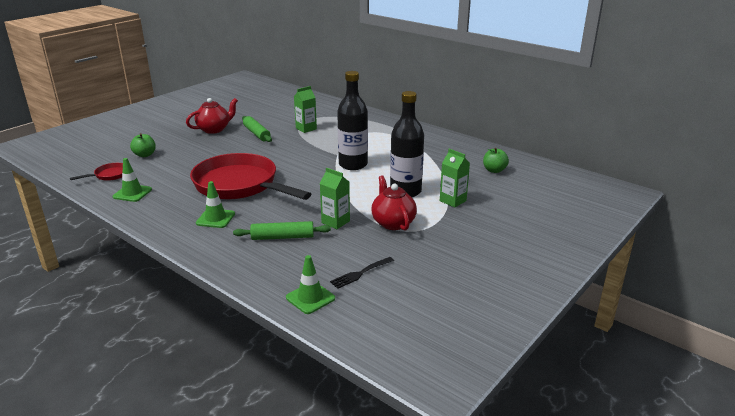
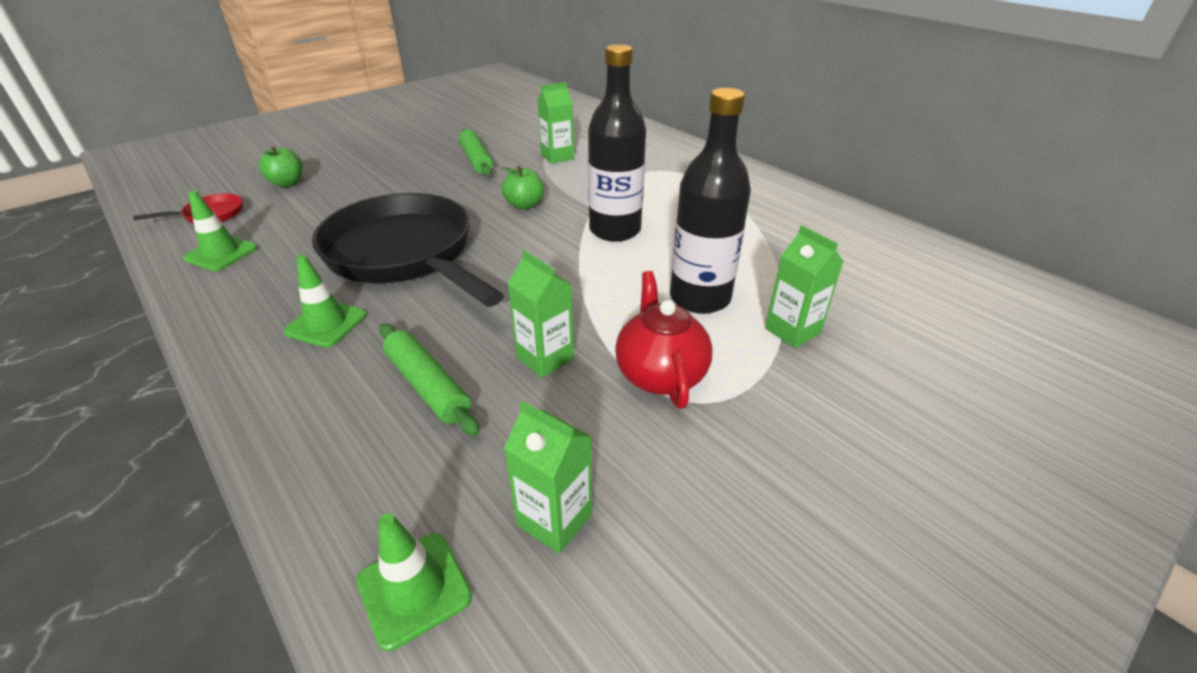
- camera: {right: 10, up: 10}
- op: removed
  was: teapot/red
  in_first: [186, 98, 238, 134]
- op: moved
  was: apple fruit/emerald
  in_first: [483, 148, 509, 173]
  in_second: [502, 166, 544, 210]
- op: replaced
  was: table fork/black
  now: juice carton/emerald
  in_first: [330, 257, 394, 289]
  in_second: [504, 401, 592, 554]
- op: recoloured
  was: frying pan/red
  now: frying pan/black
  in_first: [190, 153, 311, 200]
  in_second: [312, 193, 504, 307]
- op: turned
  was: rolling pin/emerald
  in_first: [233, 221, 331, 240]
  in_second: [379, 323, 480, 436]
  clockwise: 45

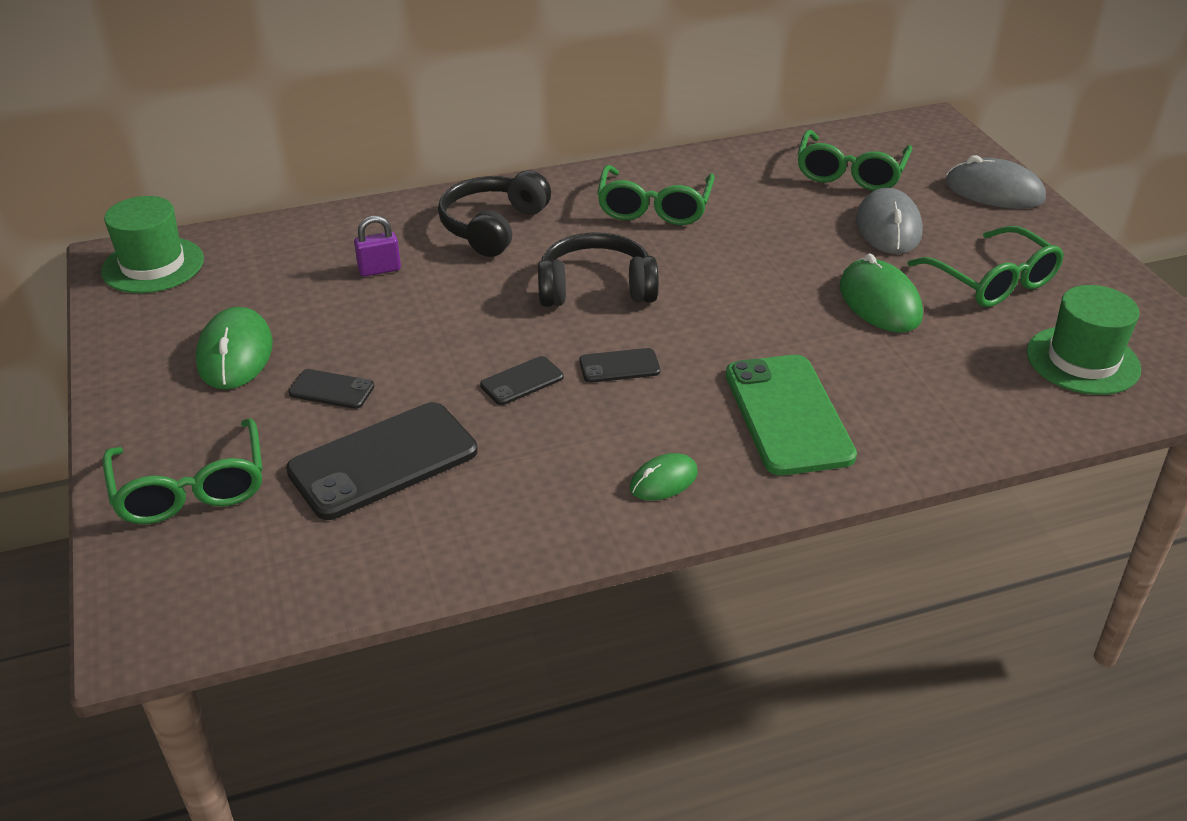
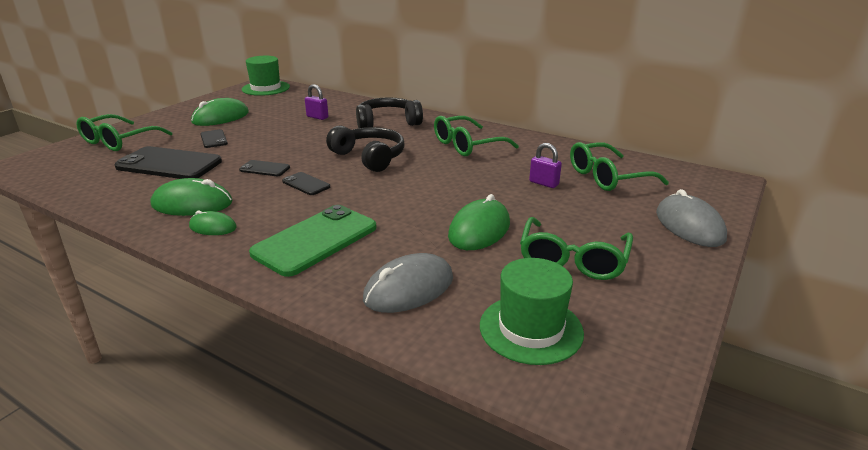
- camera: {right: 50, up: -10}
- op: added
  now: mouse/emerald
  in_second: [151, 178, 232, 216]
- op: added
  now: padlock/violet
  in_second: [529, 143, 562, 188]
- op: moved
  was: mouse/gray
  in_first: [856, 187, 923, 254]
  in_second: [363, 253, 453, 313]

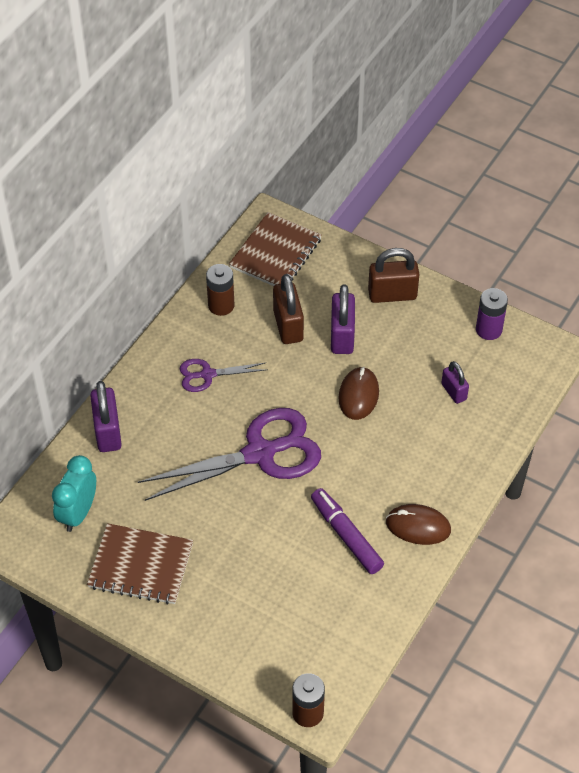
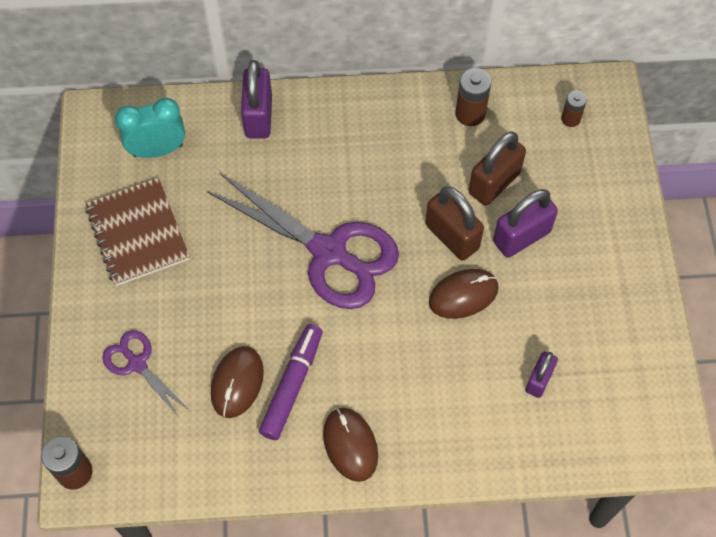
- camera: {right: 55, up: 10}
- op: removed
  was: AA battery/violet
  in_first: [476, 288, 508, 340]
- op: added
  now: mouse/brown
  in_second: [211, 346, 264, 418]
- op: moved
  was: scissors/violet
  in_first: [180, 359, 266, 392]
  in_second: [102, 330, 189, 418]
- op: moved
  was: padlock/brown
  in_first: [368, 248, 419, 303]
  in_second: [425, 186, 484, 261]
- op: replaced
  was: notebook/brown
  now: AA battery/brown
  in_first: [229, 212, 322, 286]
  in_second: [561, 91, 587, 127]
- op: turned
  was: padlock/violet
  in_first: [90, 381, 122, 452]
  in_second: [241, 60, 272, 138]
  clockwise: -45

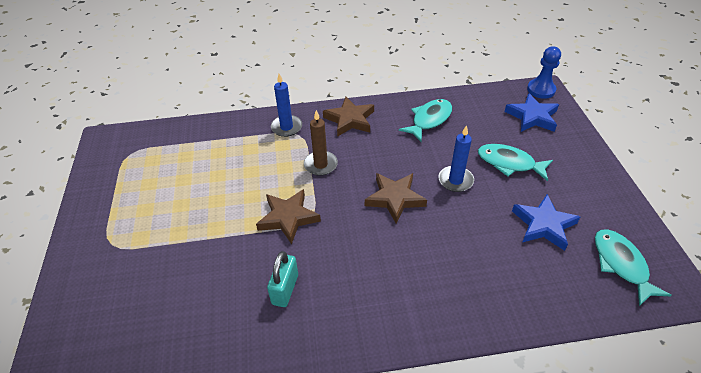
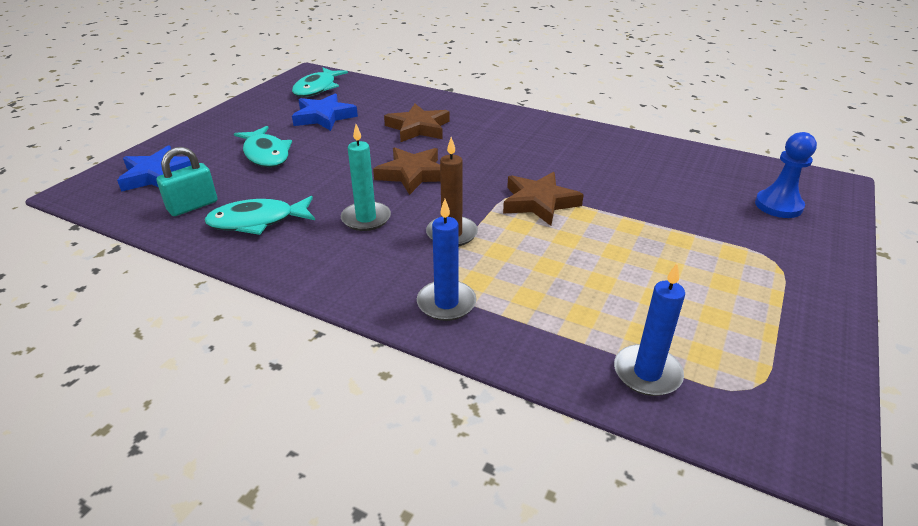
- camera: {right: -145, up: -10}
- op: added
  now: wax candle/aqua
  in_second: [341, 124, 391, 231]
- op: moved
  was: padlock/aqua
  in_first: [267, 251, 298, 307]
  in_second: [156, 147, 218, 216]
- op: moved
  was: star/brown
  in_first: [323, 97, 374, 137]
  in_second: [384, 104, 450, 142]
- op: moved
  was: wax candle/blue
  in_first: [438, 125, 474, 192]
  in_second: [614, 263, 685, 396]
- op: moved
  was: chess pawn/blue
  in_first: [527, 46, 561, 99]
  in_second: [755, 132, 817, 218]

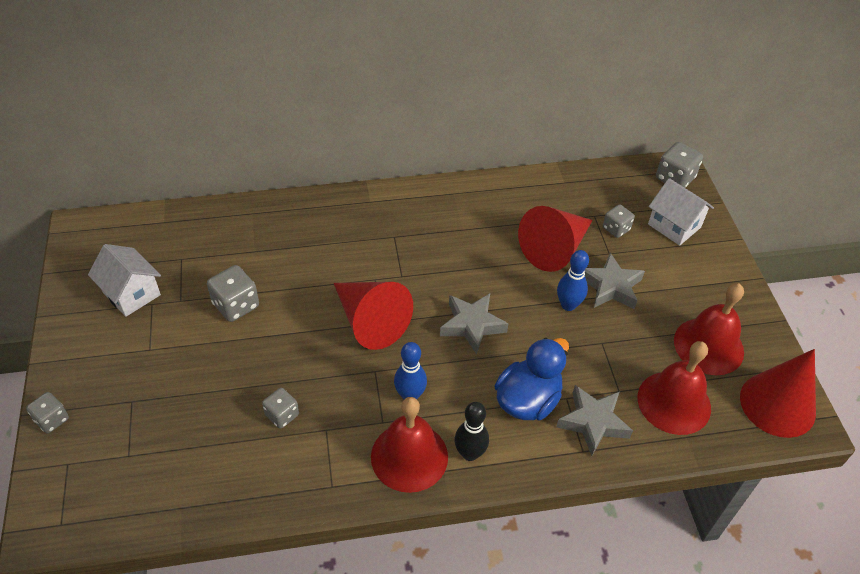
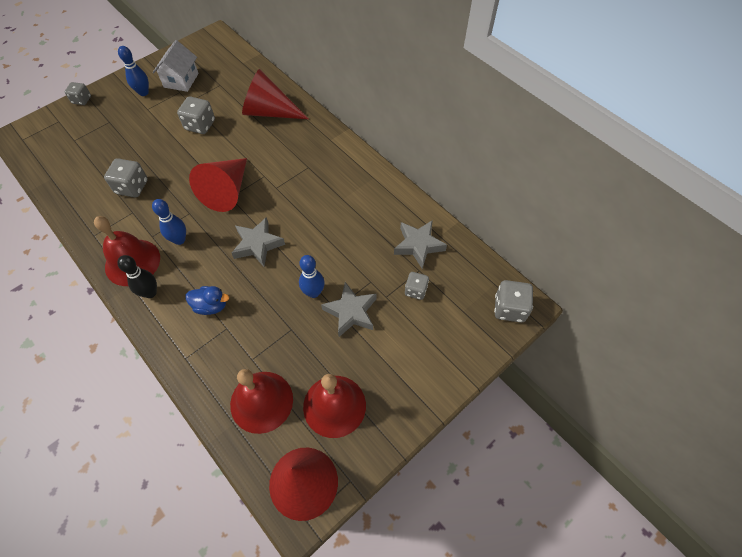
- camera: {right: 60, up: 10}
- op: removed
  was: house/snow-white
  in_first: [648, 178, 714, 246]
- op: added
  now: skittle/blue
  in_second: [118, 46, 149, 96]
- op: moved
  was: cone shape/red
  in_first: [518, 206, 593, 272]
  in_second: [242, 69, 309, 119]
- op: moved
  was: star/gray
  in_first: [556, 385, 633, 456]
  in_second: [394, 220, 447, 269]
- op: resized
  was: game die/gray
  in_first: [262, 388, 299, 429]
  in_second: [104, 158, 148, 197]
  ratio: 1.54
- op: resized
  was: duck/blue
  in_first: [494, 338, 569, 420]
  in_second: [185, 286, 229, 315]
  ratio: 0.61

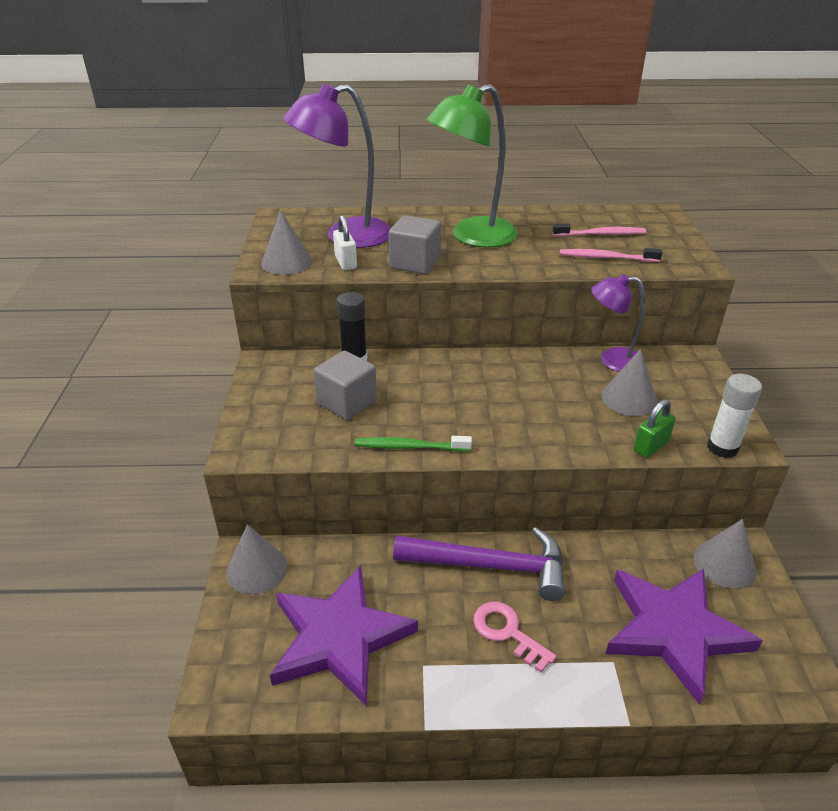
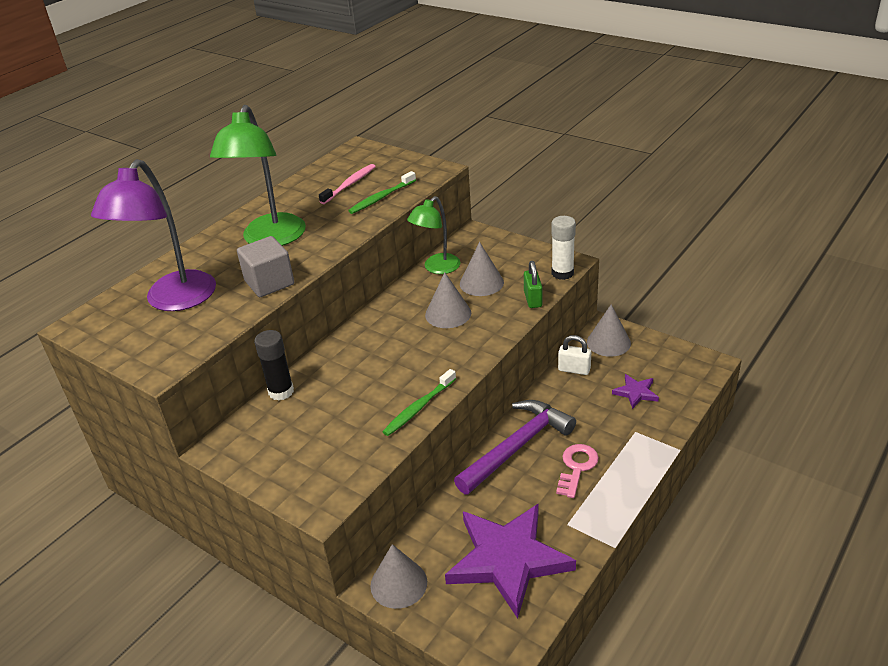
- camera: {right: -50, up: 0}
- op: removed
  was: cube/gray
  in_first: [314, 351, 377, 420]
- op: moved
  was: cone shape/gray
  in_first: [261, 209, 313, 275]
  in_second: [425, 272, 471, 328]
- op: moved
  was: padlock/snow-white
  in_first: [333, 215, 357, 270]
  in_second: [558, 335, 591, 375]
- op: recoloured
  was: tooth brush/rosy
  now: tooth brush/emerald
  in_first: [560, 248, 662, 262]
  in_second: [348, 171, 416, 214]
- op: recoloured
  was: reading lamp/violet
  now: reading lamp/emerald
  in_first: [591, 274, 645, 372]
  in_second: [407, 196, 460, 274]
- op: turned
  was: latchkey/rosy
  in_first: [473, 602, 557, 673]
  in_second: [556, 444, 599, 498]
  clockwise: 120
- op: resized
  was: star/violet
  in_first: [606, 568, 763, 704]
  in_second: [612, 374, 659, 409]
  ratio: 0.43

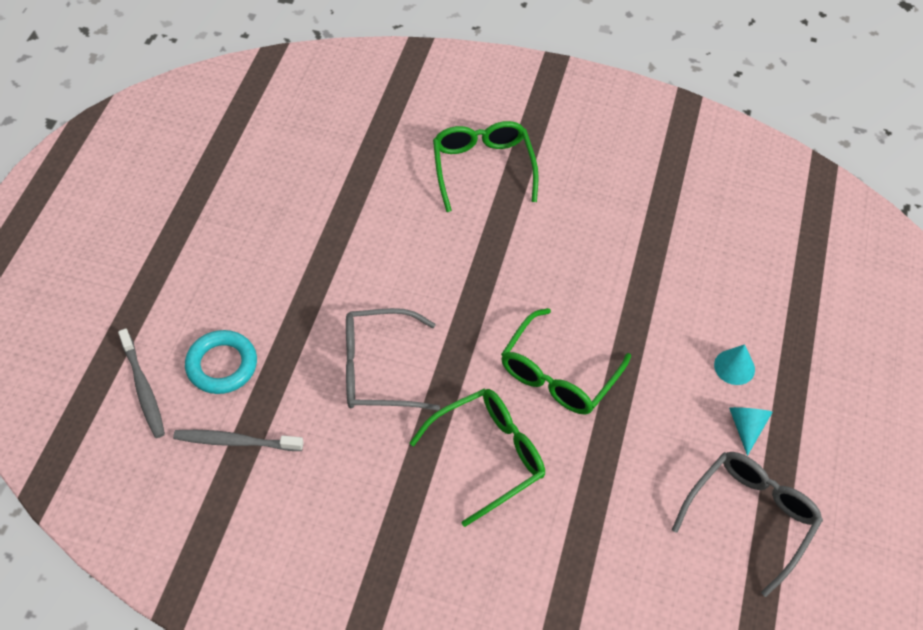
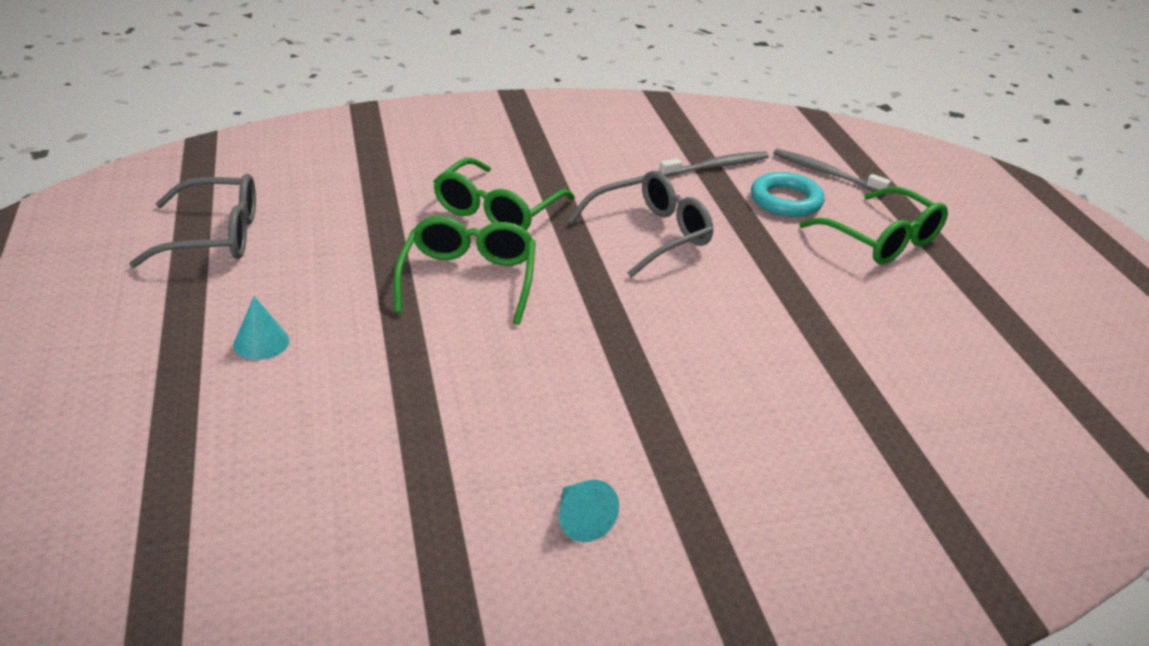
- camera: {right: 150, up: -20}
- op: moved
  was: eyeglasses/emerald
  in_first: [433, 121, 539, 212]
  in_second: [799, 187, 948, 265]
- op: moved
  was: cone shape/aqua
  in_first: [729, 407, 773, 456]
  in_second: [559, 480, 619, 542]
- op: turned
  was: eyeglasses/gray
  in_first: [672, 452, 823, 597]
  in_second: [129, 174, 256, 268]
  clockwise: -105

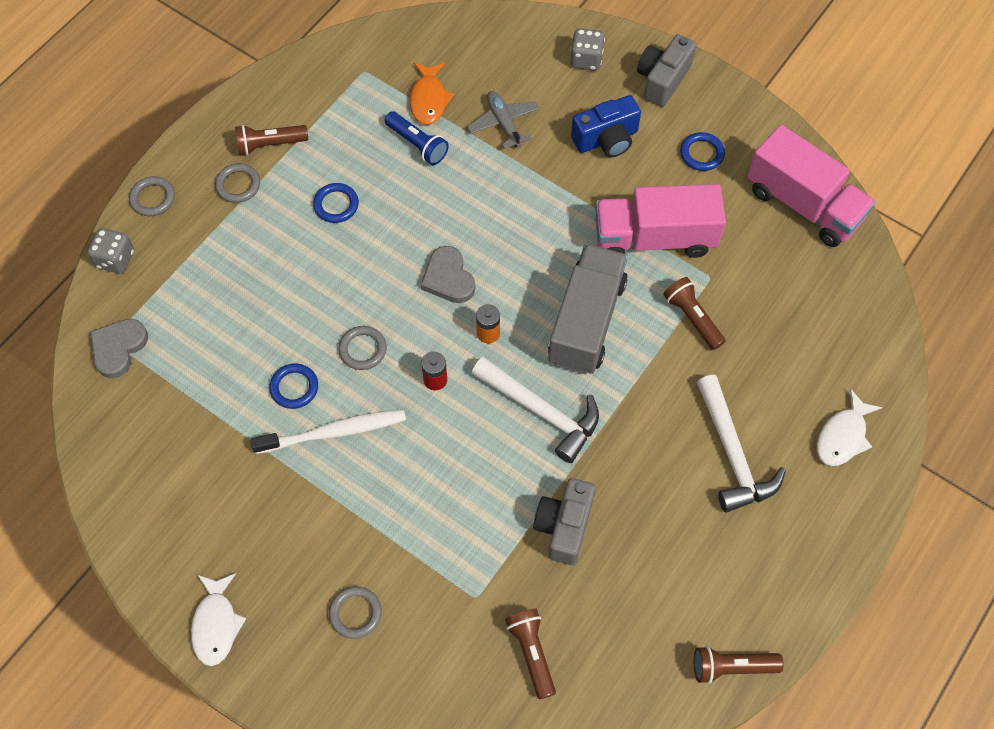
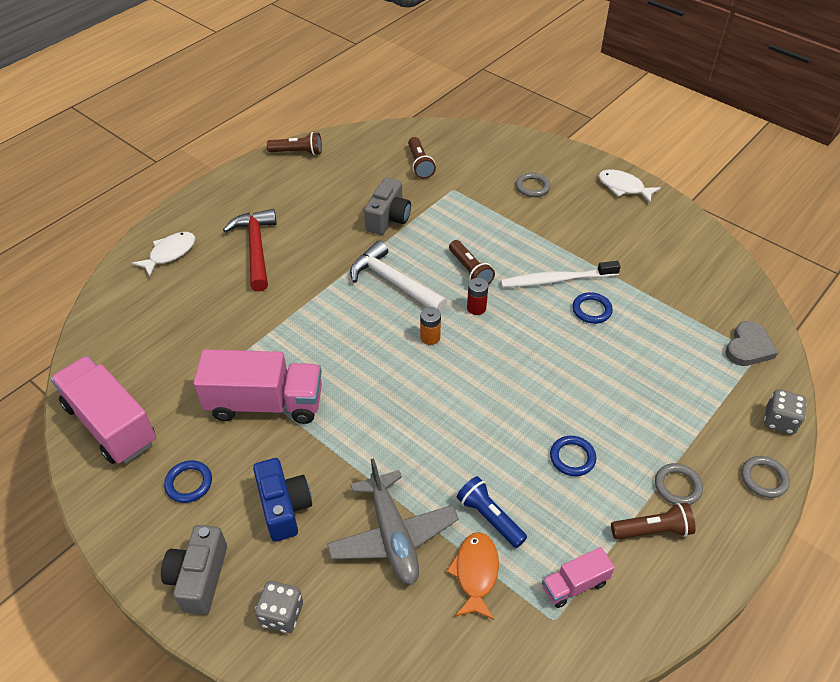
- camera: {right: -175, up: -15}
- op: removed
  was: ring/gray
  in_first: [339, 326, 387, 370]
- op: removed
  was: heart shape/gray
  in_first: [421, 246, 475, 303]
- op: removed
  was: toy truck/gray
  in_first: [548, 244, 628, 374]
- op: added
  now: toy truck/rosy
  in_second: [542, 547, 615, 608]
- op: moved
  was: flashlight/brown
  in_first: [663, 277, 726, 350]
  in_second: [449, 240, 495, 285]
- op: recoloured
  was: hammer/snow-white
  now: hammer/red
  in_first: [697, 375, 786, 513]
  in_second: [223, 209, 277, 292]
- op: turned
  was: toy fish/snow-white
  in_first: [191, 573, 247, 666]
  in_second: [599, 170, 661, 203]
  clockwise: -60
- op: turned
  was: compact camera/blue
  in_first: [571, 95, 641, 157]
  in_second: [253, 458, 312, 542]
  clockwise: 90
- op: turned
  was: compact camera/gray
  in_first: [637, 34, 696, 107]
  in_second: [161, 525, 227, 615]
  clockwise: 150
- op: resized
  was: aeroplane/gray
  in_first: [467, 91, 539, 149]
  in_second: [327, 458, 459, 585]
  ratio: 1.57

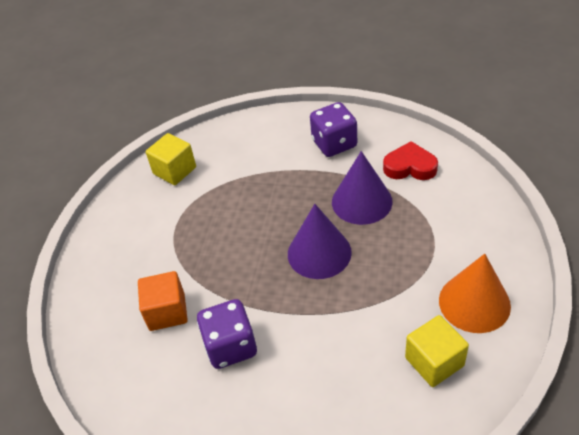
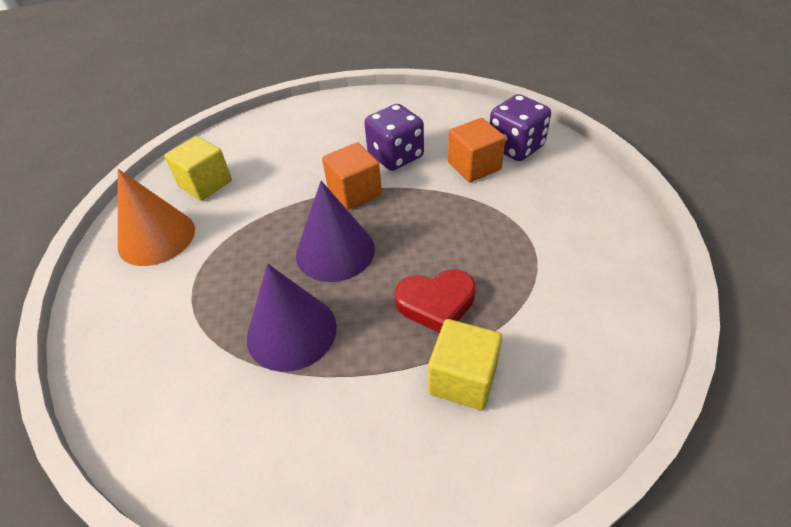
- camera: {right: 160, up: 0}
- op: added
  now: cube/orange
  in_second: [322, 142, 382, 210]
- op: moved
  was: cube/yellow
  in_first: [146, 133, 196, 185]
  in_second: [428, 319, 502, 410]
- op: moved
  was: game die/violet
  in_first: [310, 102, 357, 157]
  in_second: [490, 94, 551, 161]
- op: moved
  was: heart shape/red
  in_first: [383, 141, 438, 180]
  in_second: [395, 270, 476, 333]

